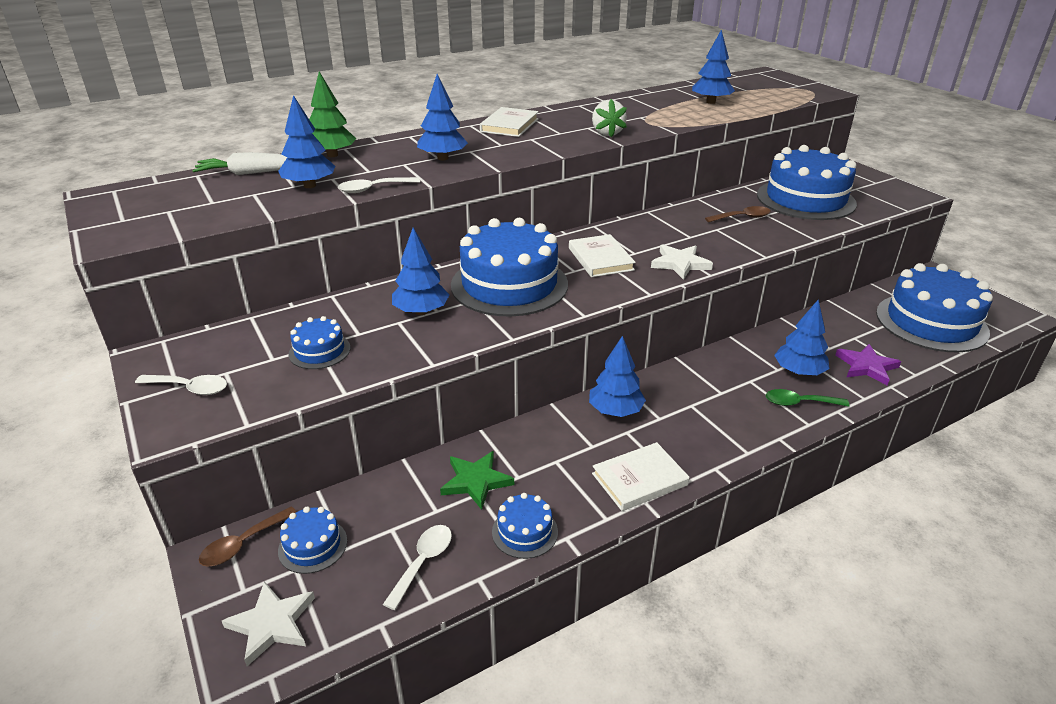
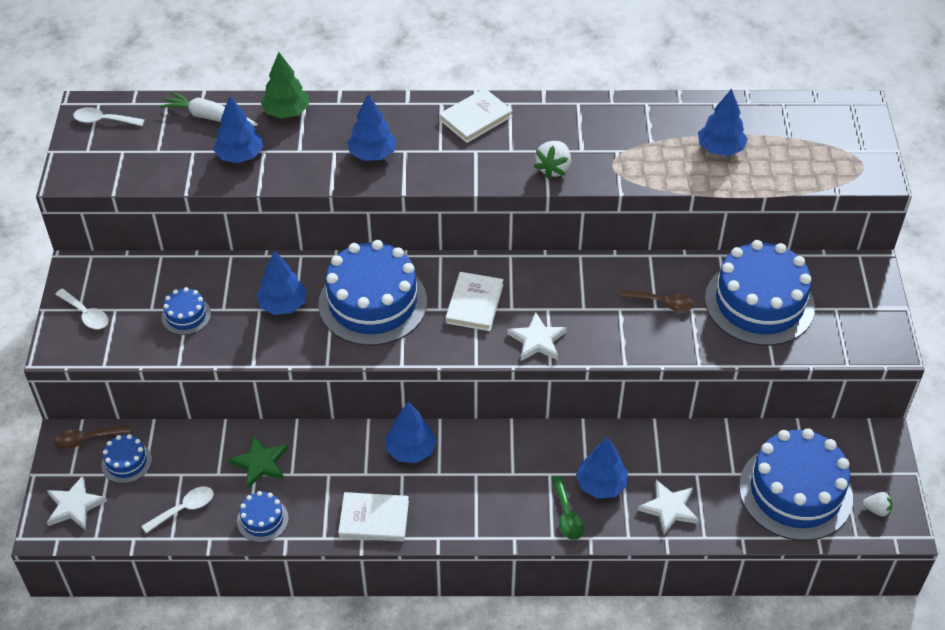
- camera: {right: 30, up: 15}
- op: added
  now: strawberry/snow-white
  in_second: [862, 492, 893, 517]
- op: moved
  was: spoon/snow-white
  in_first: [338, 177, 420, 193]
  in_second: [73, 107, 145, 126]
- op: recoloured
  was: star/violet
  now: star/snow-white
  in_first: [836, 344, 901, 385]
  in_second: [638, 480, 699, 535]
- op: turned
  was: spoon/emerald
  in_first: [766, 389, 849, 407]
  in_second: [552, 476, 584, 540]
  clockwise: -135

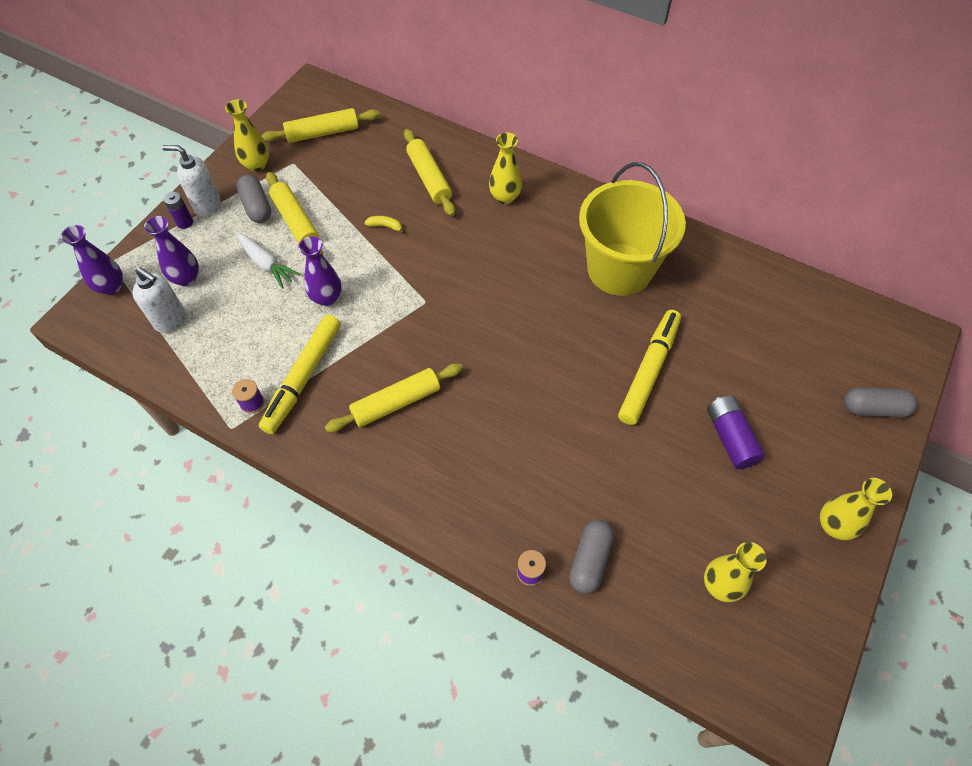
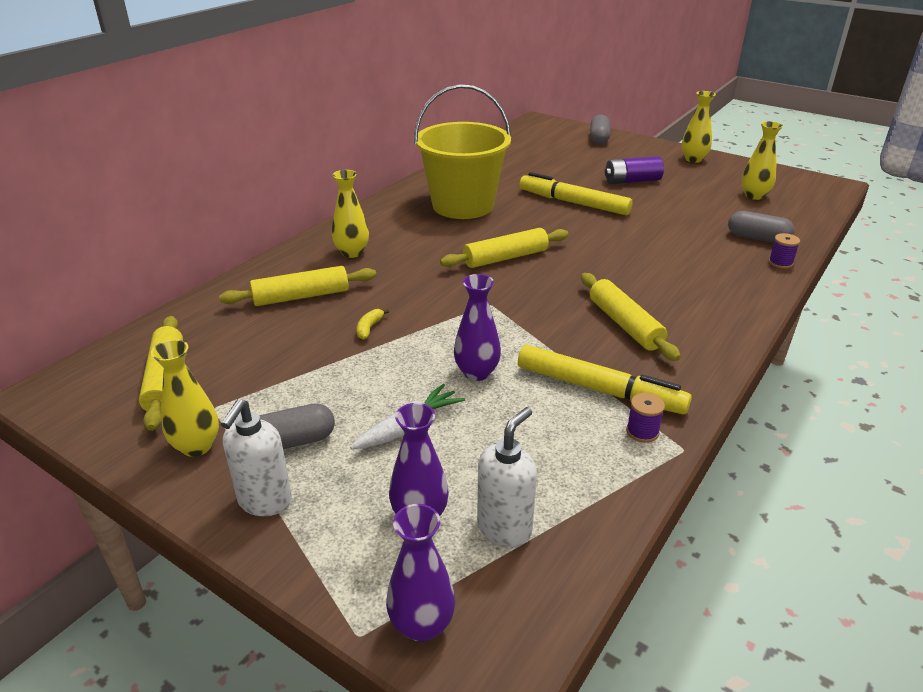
- camera: {right: -85, up: -25}
- op: removed
  was: AA battery/violet
  in_first: [164, 192, 193, 229]
- op: moved
  was: rolling pin/yellow
  in_first: [266, 172, 323, 255]
  in_second: [440, 228, 568, 268]

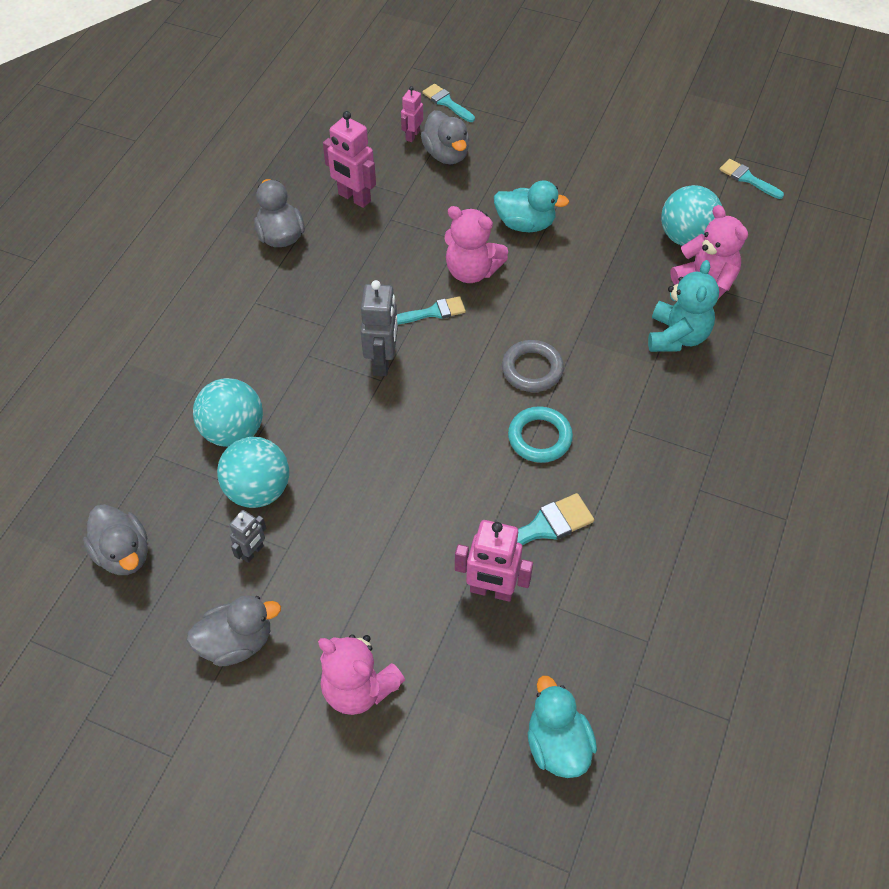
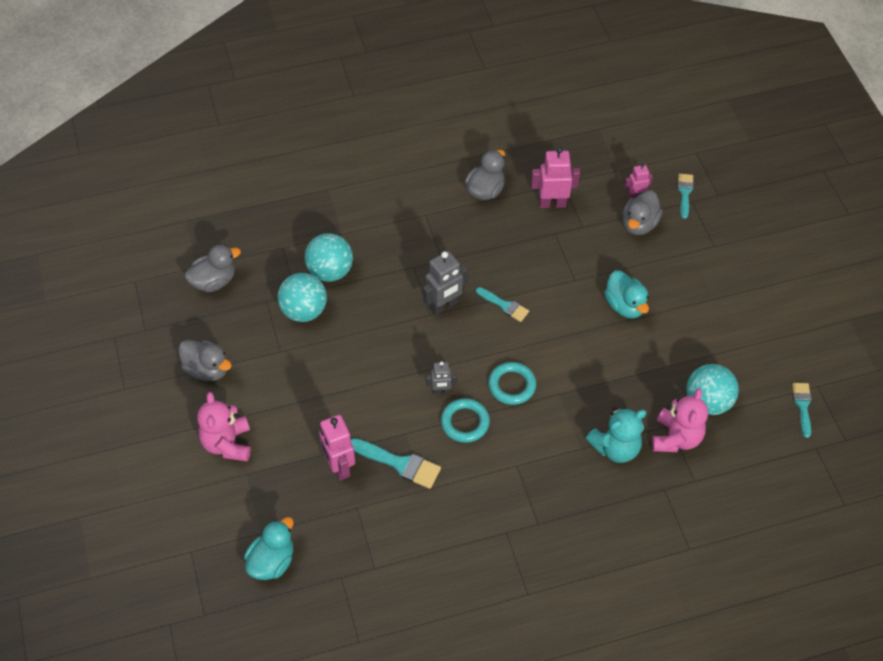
- camera: {right: 50, up: 0}
- op: removed
  was: teddy bear/rosy
  in_first: [444, 206, 508, 283]
- op: moved
  was: robot figure/gray
  in_first: [230, 510, 266, 563]
  in_second: [426, 362, 457, 394]
- op: recoloured
  was: ring/gray
  now: ring/aqua
  in_first: [502, 340, 564, 392]
  in_second: [488, 362, 536, 405]
- op: turned
  was: duck/gray
  in_first: [83, 504, 148, 575]
  in_second: [184, 245, 241, 292]
  clockwise: -135
- op: turned
  was: robot figure/rosy
  in_first: [323, 111, 376, 208]
  in_second: [531, 147, 580, 208]
  clockwise: 90

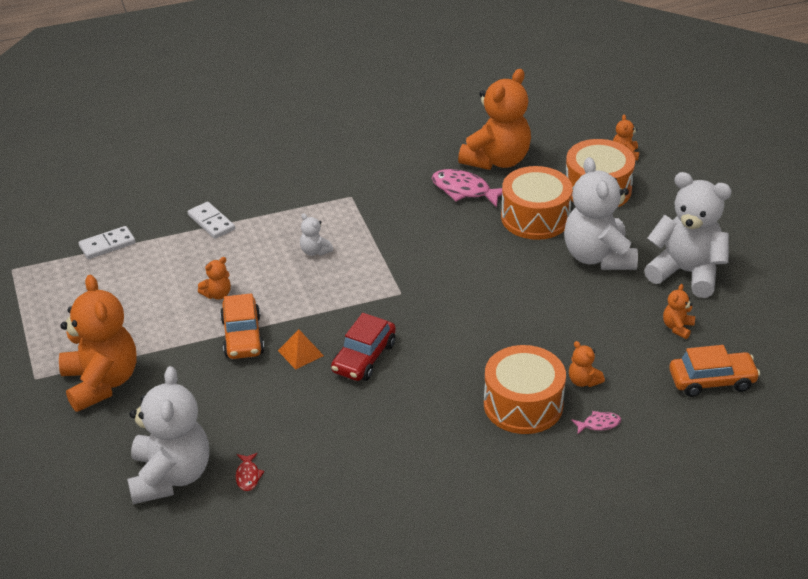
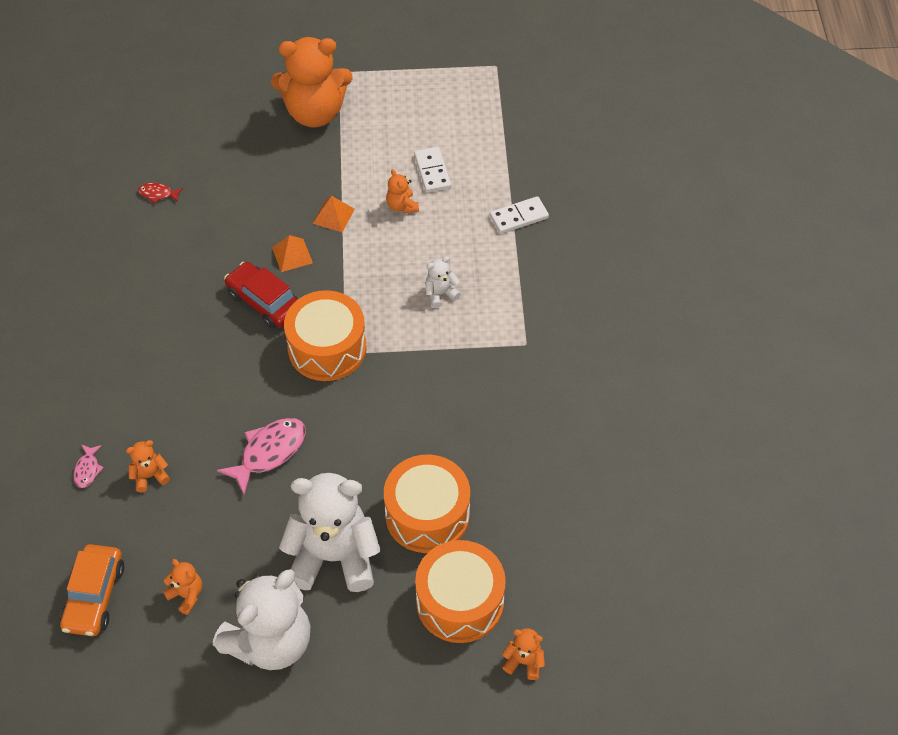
- camera: {right: 105, up: 15}
- op: removed
  was: teddy bear/snow-white
  in_first: [127, 366, 209, 504]
- op: removed
  was: teddy bear/orange
  in_first: [458, 69, 531, 170]
- op: moved
  was: domino/snow-white
  in_first: [79, 226, 136, 259]
  in_second: [414, 147, 451, 193]
- op: moved
  was: toy fish/rosy
  in_first: [432, 169, 502, 208]
  in_second: [217, 418, 306, 495]
- op: moved
  was: toy drum/orange
  in_first: [484, 345, 566, 434]
  in_second: [284, 290, 367, 381]
- op: replaced
  was: automobile/orange
  now: solid pyramid/orange
  in_first: [220, 293, 264, 359]
  in_second: [313, 196, 355, 232]

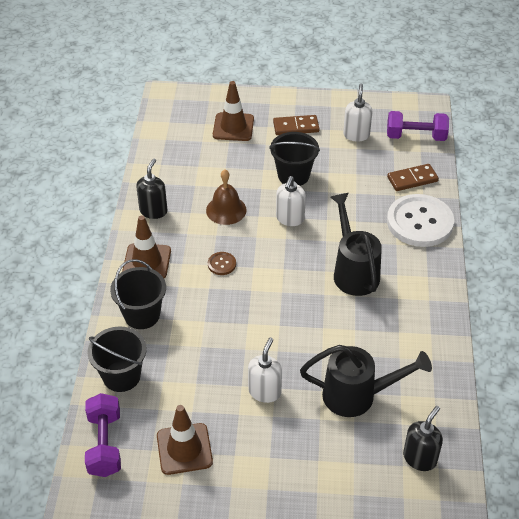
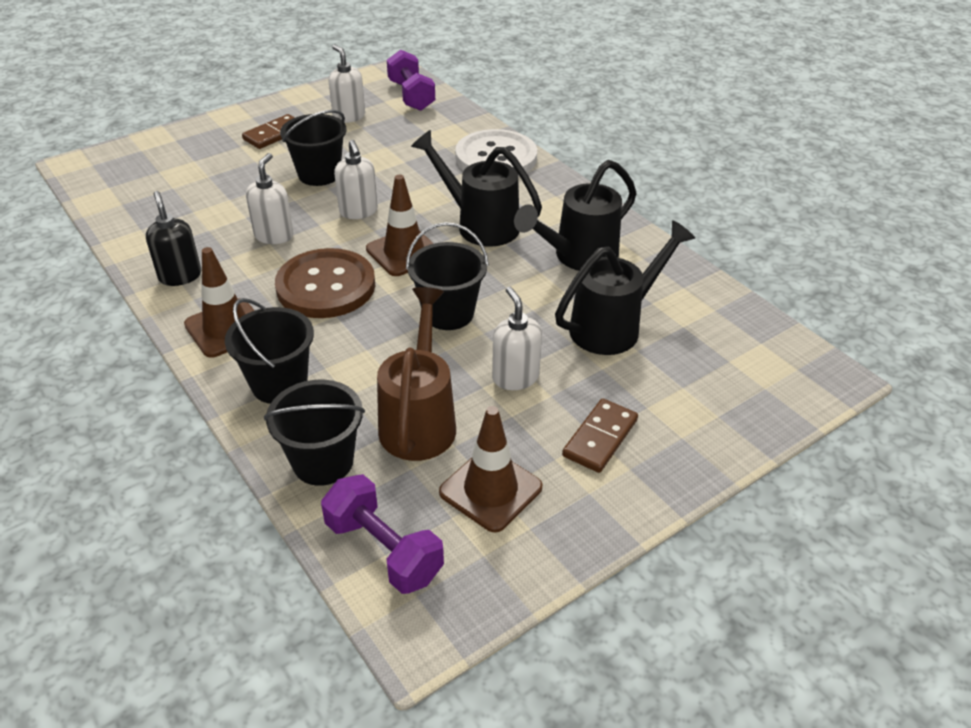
- camera: {right: -40, up: -5}
- op: removed
  was: soap dispenser/black
  in_first: [403, 406, 443, 471]
- op: added
  now: watering pot/brown
  in_second: [377, 287, 456, 461]
- op: added
  now: bucket/black
  in_second: [406, 222, 489, 330]
- op: added
  now: watering pot/black
  in_second: [514, 160, 637, 271]
- op: moved
  was: traffic cone/brown
  in_first: [213, 81, 254, 141]
  in_second: [366, 175, 434, 276]
- op: moved
  was: domino/brown
  in_first: [387, 164, 439, 191]
  in_second: [562, 398, 638, 473]
- op: replaced
  was: school bell/brown
  now: soap dispenser/snow-white
  in_first: [206, 170, 247, 225]
  in_second: [246, 153, 293, 244]
- op: turned
  was: hand weight/violet
  in_first: [387, 111, 449, 141]
  in_second: [387, 49, 435, 111]
  clockwise: -75
- op: resized
  was: shirt button/brown
  in_first: [208, 252, 236, 275]
  in_second: [275, 248, 375, 318]
  ratio: 2.41

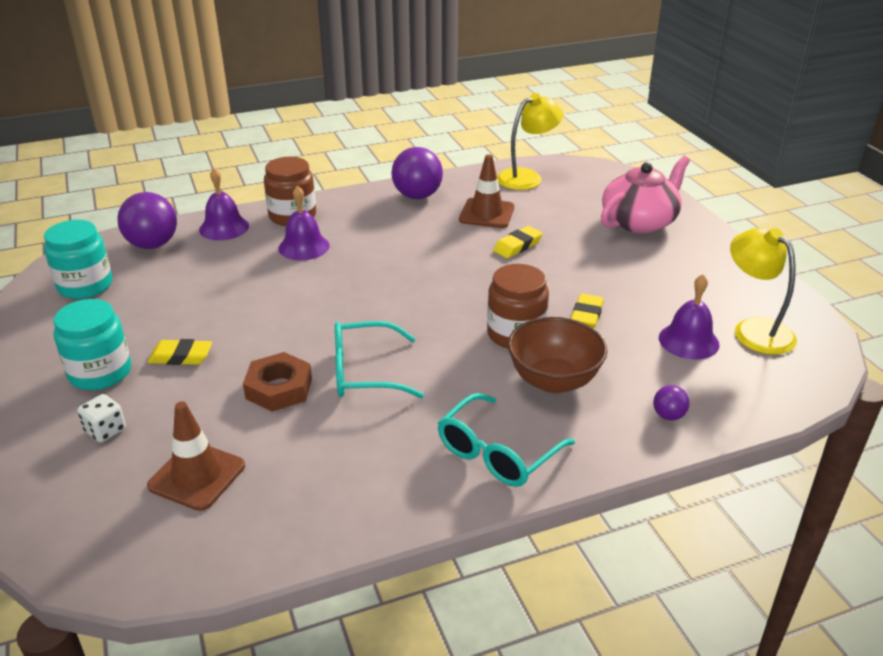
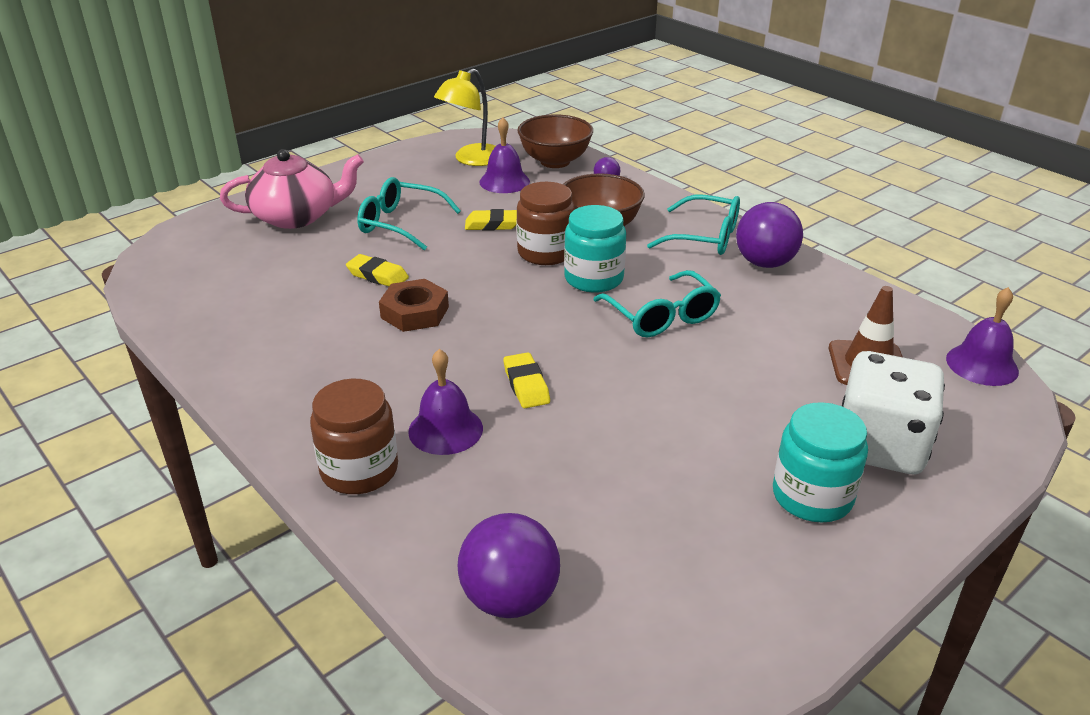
- camera: {right: -110, up: 0}
- op: removed
  was: traffic cone/brown
  in_first: [459, 154, 514, 228]
- op: removed
  was: reading lamp/yellow
  in_first: [497, 93, 563, 190]
- op: added
  now: eyeglasses/aqua
  in_second: [357, 177, 461, 250]
- op: added
  now: serving bowl/brown
  in_second: [518, 114, 593, 168]
- op: moved
  was: jam jar/aqua
  in_first: [44, 220, 112, 299]
  in_second: [564, 205, 626, 293]
- op: moved
  was: gum eraser/yellow
  in_first: [148, 339, 212, 365]
  in_second: [503, 352, 550, 408]
- op: moved
  was: school bell/violet
  in_first: [199, 168, 249, 240]
  in_second: [946, 287, 1019, 386]
- op: moved
  was: nut/brown
  in_first: [243, 352, 312, 412]
  in_second: [379, 279, 449, 332]
- op: moved
  was: sphere/violet
  in_first: [391, 147, 443, 199]
  in_second: [736, 202, 803, 268]
- op: turned
  was: teapot/rosy
  in_first: [601, 156, 690, 233]
  in_second: [220, 149, 364, 229]
  clockwise: 135
- op: resized
  was: game die/snow-white
  in_first: [77, 394, 126, 443]
  in_second: [842, 351, 945, 474]
  ratio: 2.34

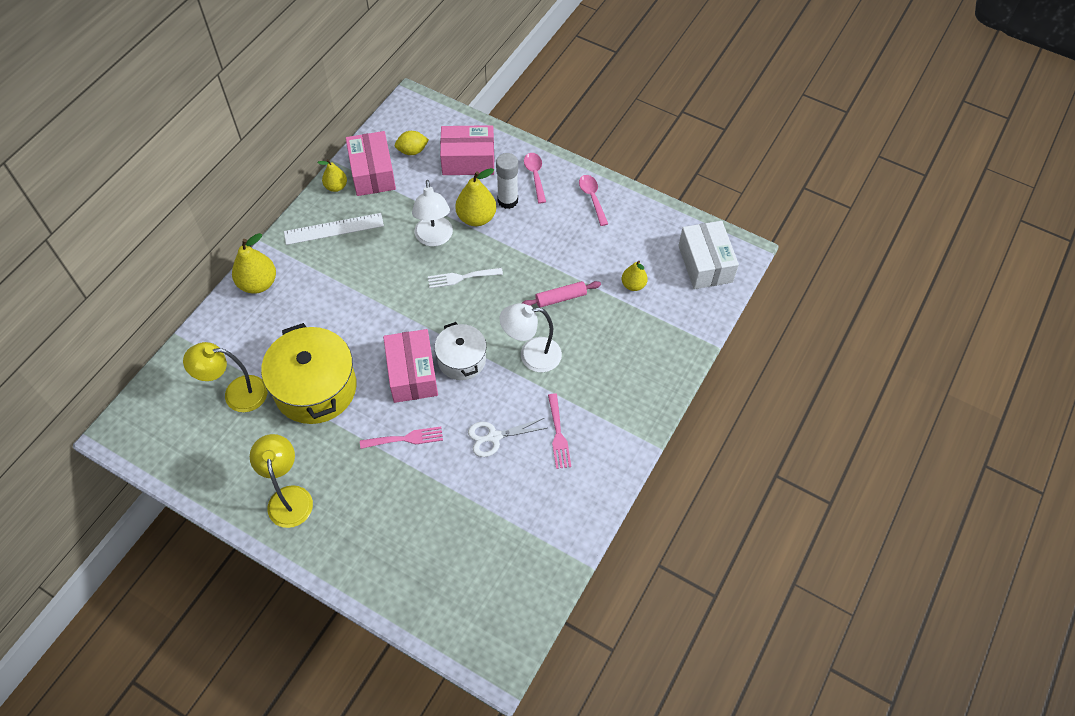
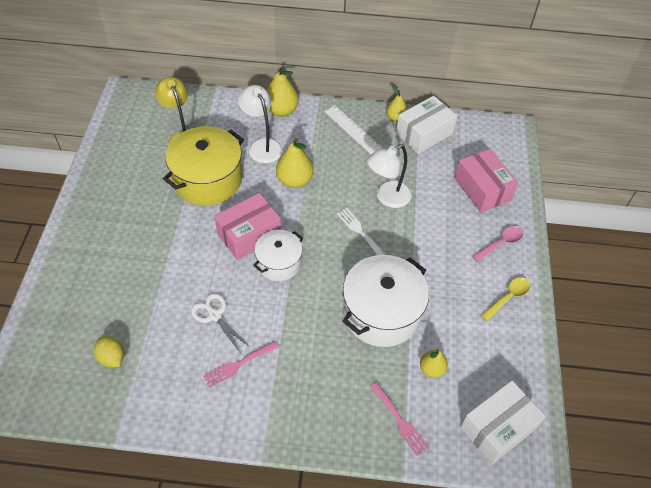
- camera: {right: 65, up: -5}
- op: removed
  was: reading lamp/yellow
  in_first: [250, 434, 313, 528]
- op: removed
  was: glue/snow-white
  in_first: [496, 153, 518, 209]
- op: moved
  was: table fork/rosy
  in_first: [360, 426, 443, 449]
  in_second: [370, 382, 429, 456]
- op: moved
  was: citrus fruit/yellow
  in_first: [395, 131, 429, 155]
  in_second: [94, 336, 124, 367]
- op: moved
  was: pear/yellow
  in_first: [455, 168, 496, 226]
  in_second: [276, 138, 314, 188]
- op: moved
  was: reading lamp/snow-white
  in_first: [500, 303, 562, 372]
  in_second: [238, 85, 283, 163]
- op: replaced
  was: rolling pin/rosy
  now: stockpot/snow-white
  in_first: [522, 281, 601, 308]
  in_second: [342, 255, 429, 347]
- op: recoloured
  was: parcel/rosy
  now: parcel/snow-white
  in_first: [346, 131, 396, 196]
  in_second: [396, 96, 457, 154]
- op: recoloured
  was: spoon/rosy
  now: spoon/yellow
  in_first: [579, 175, 608, 226]
  in_second: [481, 277, 530, 321]

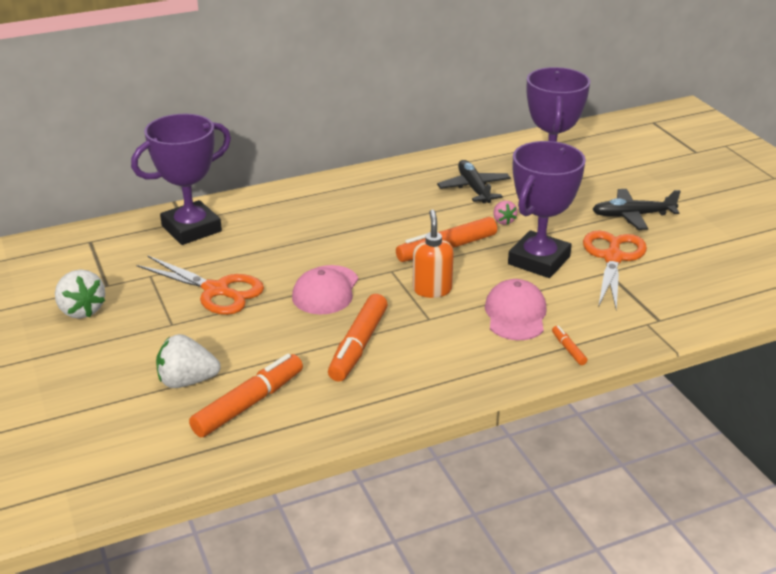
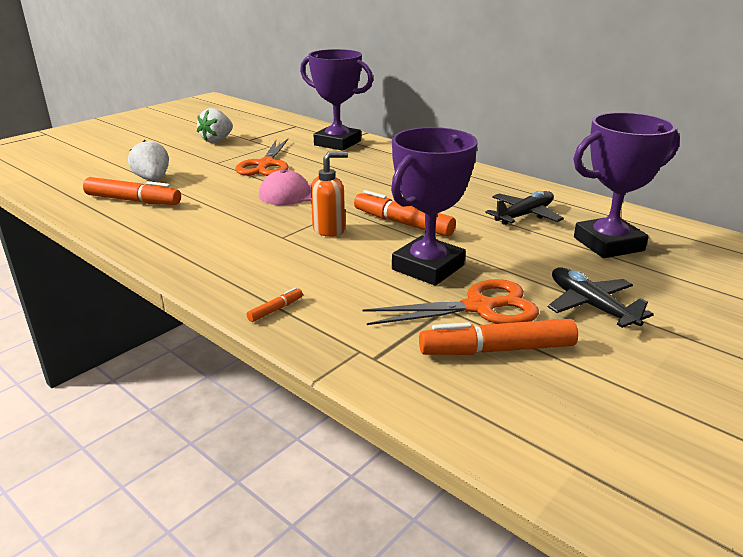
- camera: {right: 65, up: -5}
- op: removed
  was: cap/rosy
  in_first: [485, 279, 547, 340]
- op: removed
  was: strawberry/rosy
  in_first: [493, 201, 517, 225]
- op: moved
  was: felt pen/orange
  in_first: [328, 294, 388, 382]
  in_second: [419, 319, 578, 355]
- op: turned
  was: trophy/violet
  in_first: [508, 141, 586, 278]
  in_second: [391, 127, 478, 286]
  clockwise: -60

